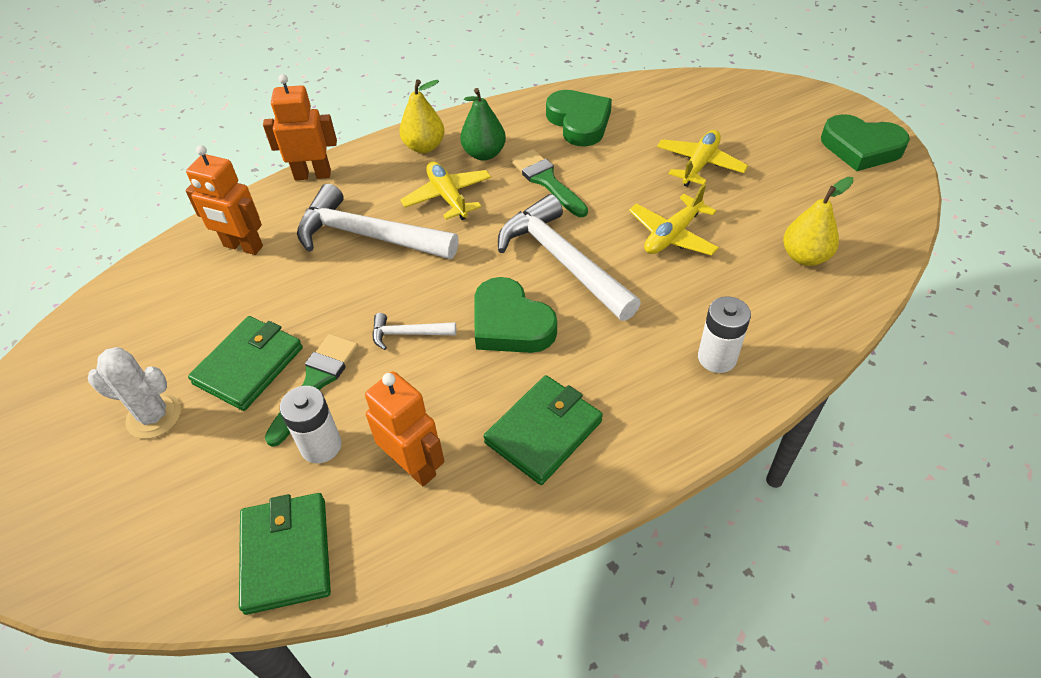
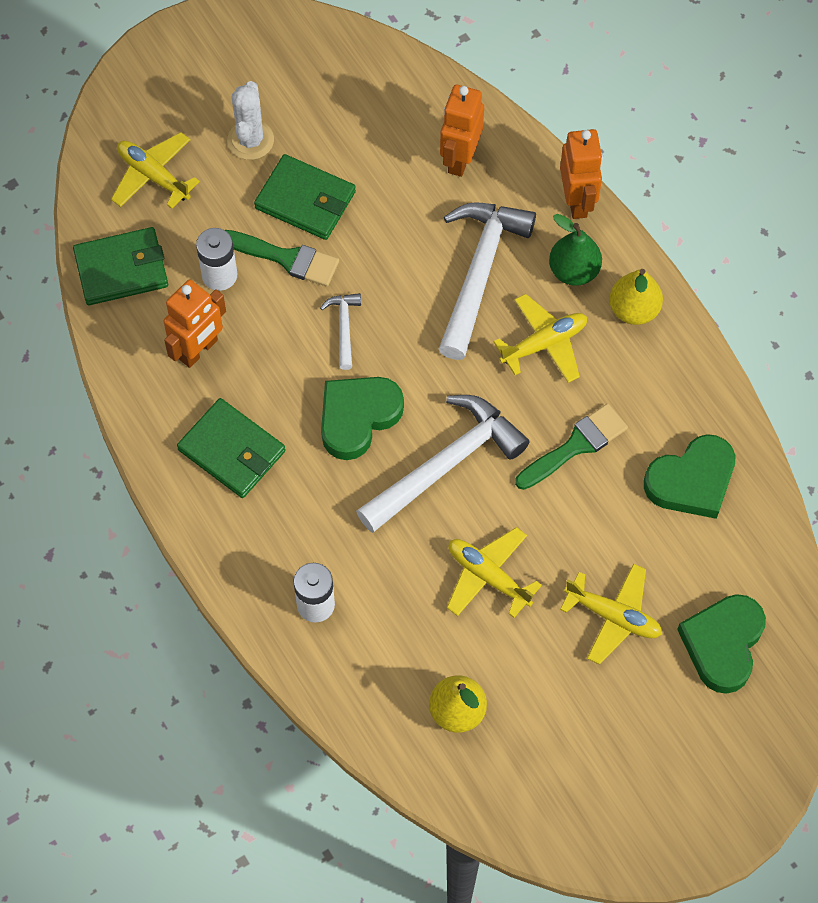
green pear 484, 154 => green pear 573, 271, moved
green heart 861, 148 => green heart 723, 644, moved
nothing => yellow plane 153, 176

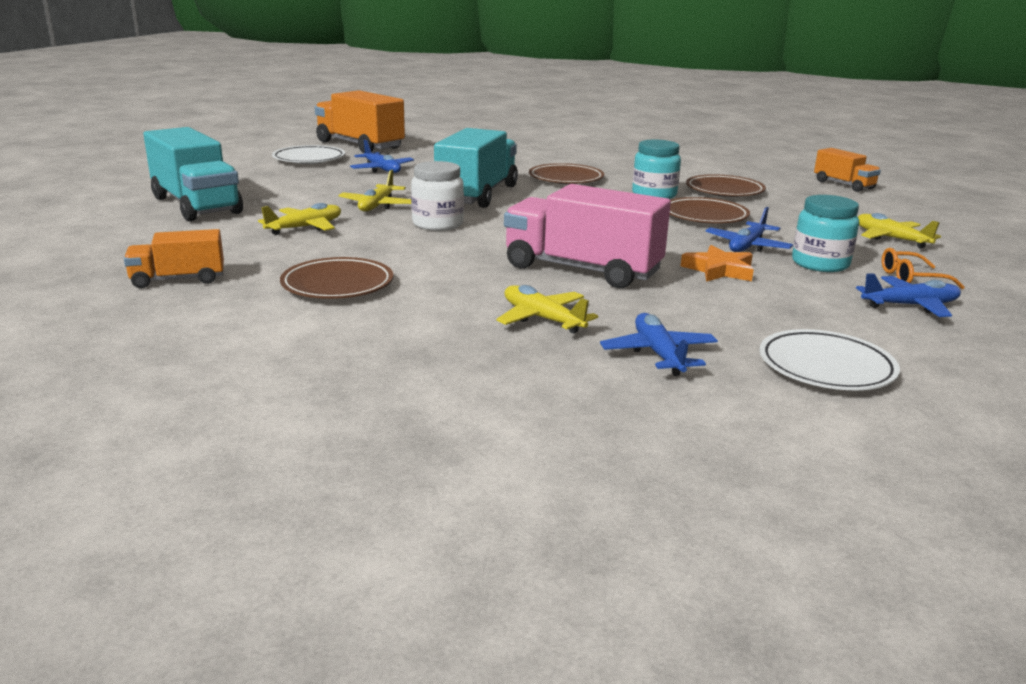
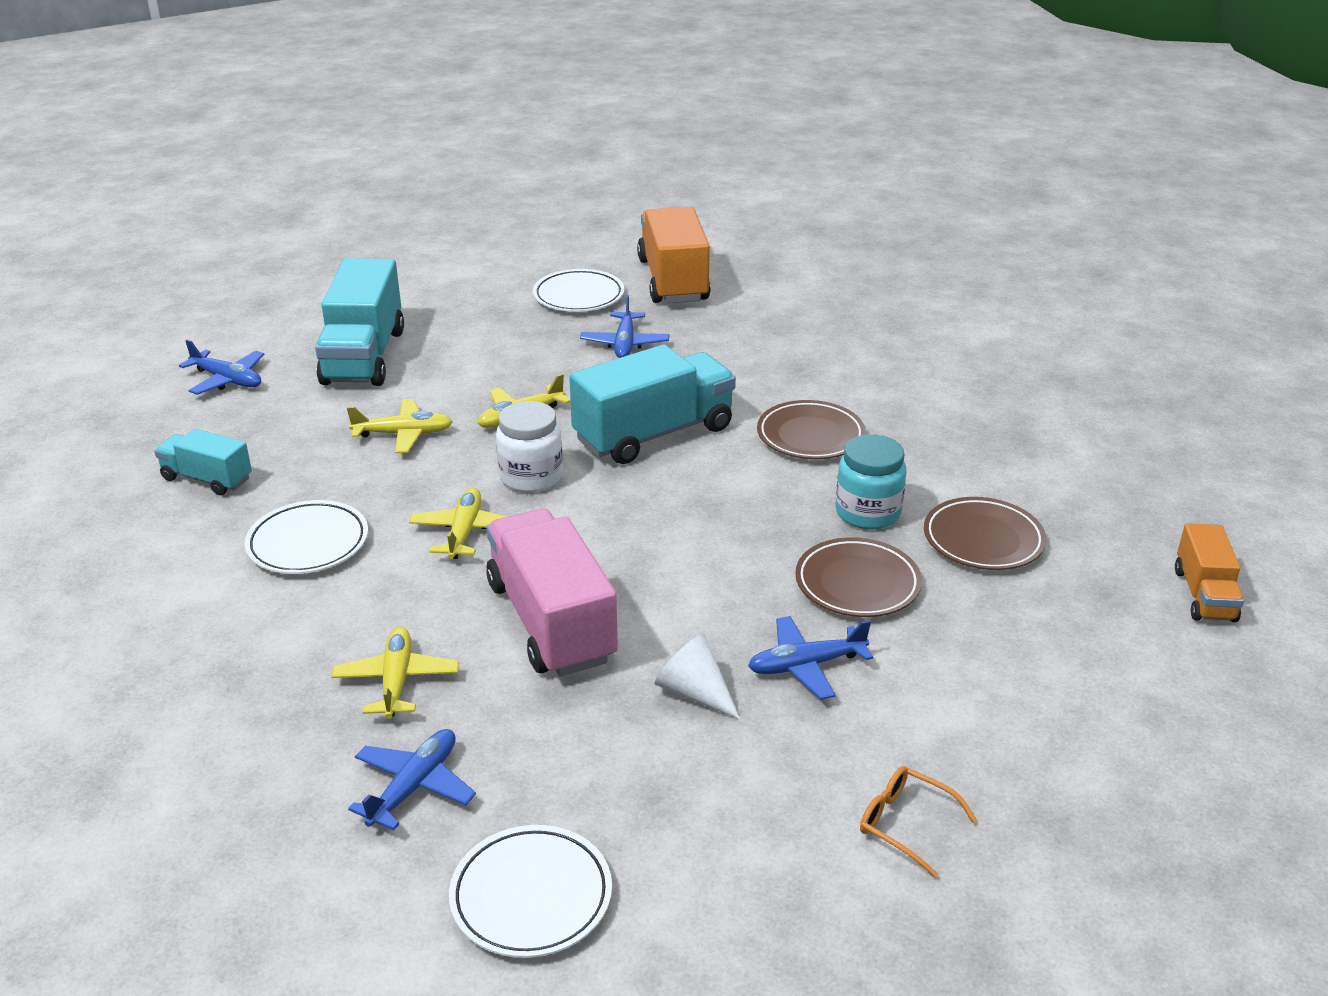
orange truck 178, 279 => turquoise truck 207, 479
brown plate 337, 285 => white plate 308, 543
orange star 719, 270 => white cone 694, 692
turquoise jar 820, 264 => nothing
blue plane 910, 306 => blue plane 227, 380, moved
yellow plane 890, 238 => yellow plane 464, 532, moved

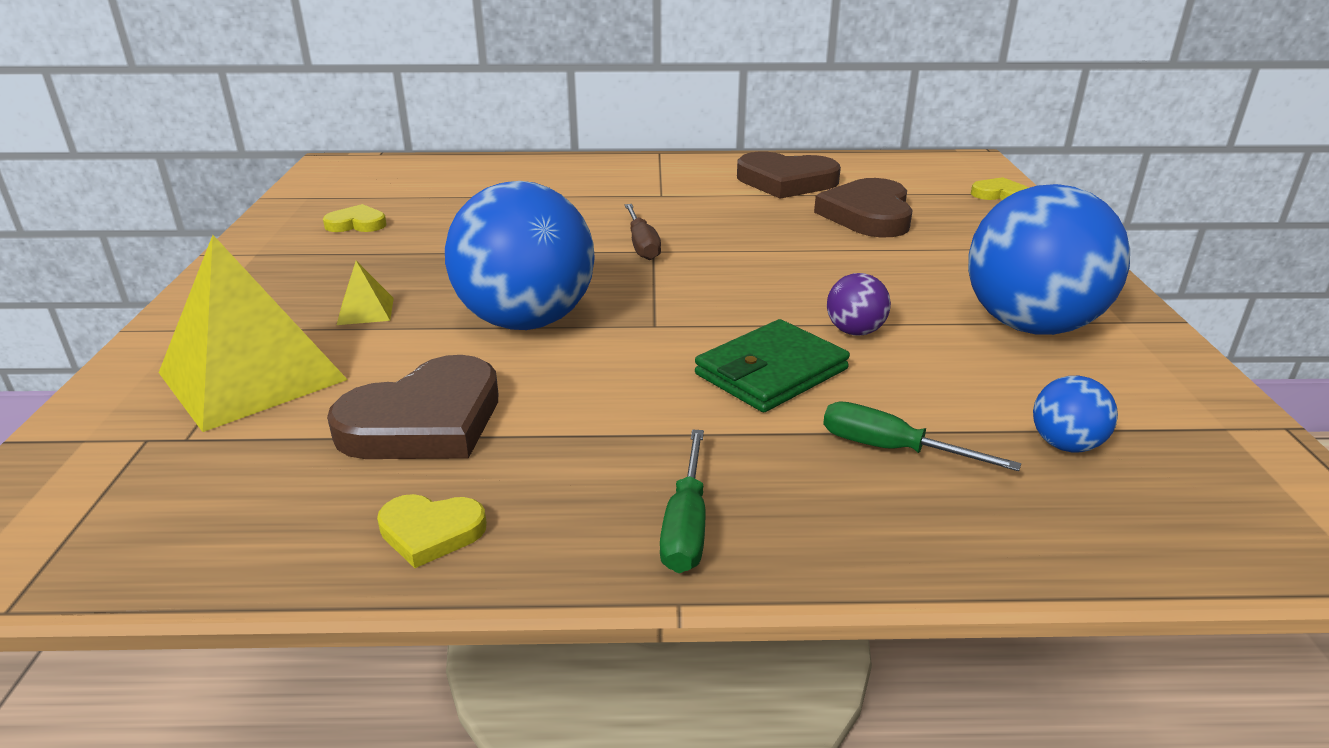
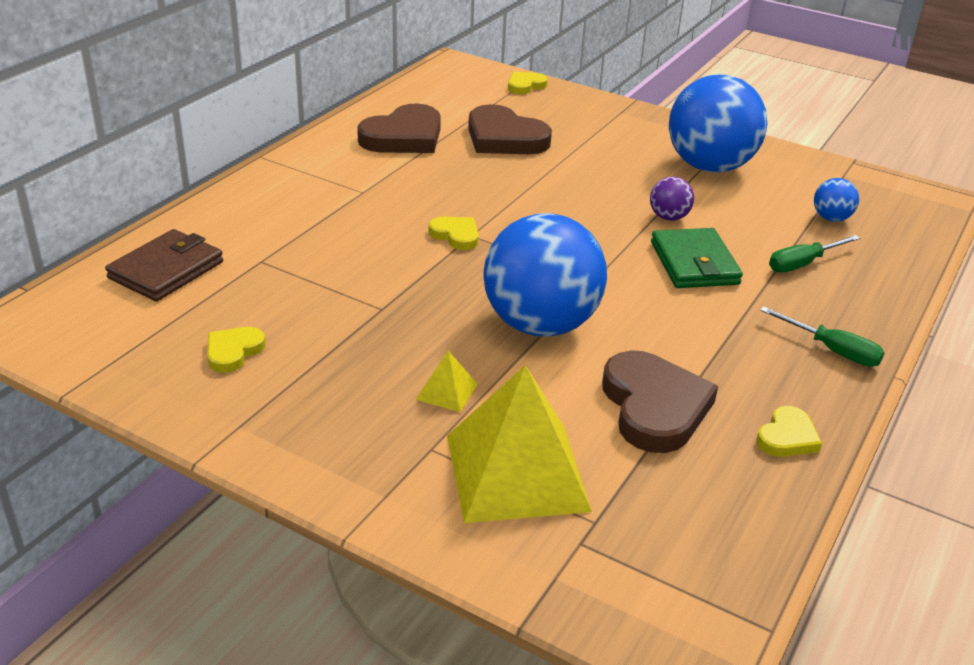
brown screwdriver 642, 245 => yellow heart 456, 235
nothing => brown wallet 166, 270

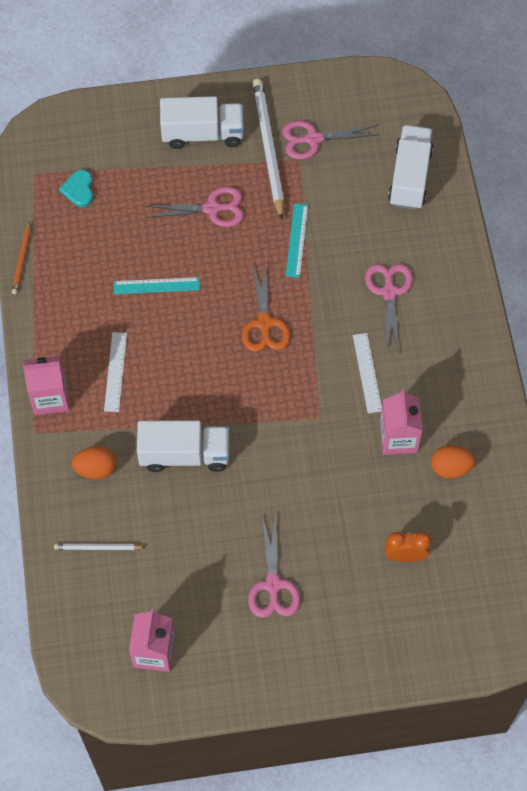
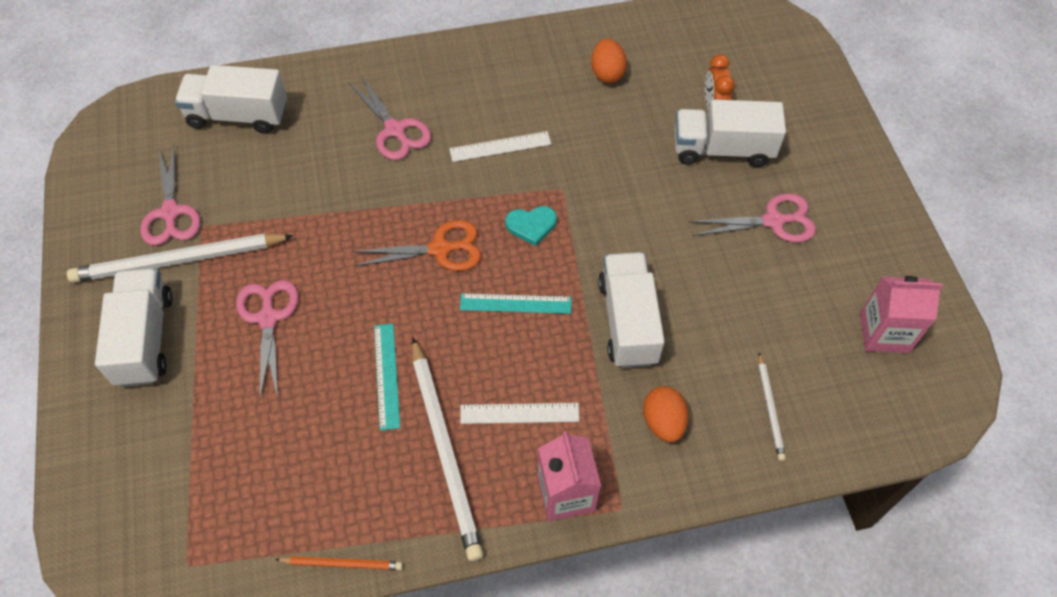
turquoise heart 79, 190 => turquoise heart 531, 225, moved
turquoise ruler 296, 240 => turquoise ruler 515, 304, moved
pink scissors 389, 292 => pink scissors 395, 130, 120 degrees counterclockwise
pink carton 398, 438 => nothing
nothing => white pencil 445, 450
nothing => white truck 722, 149

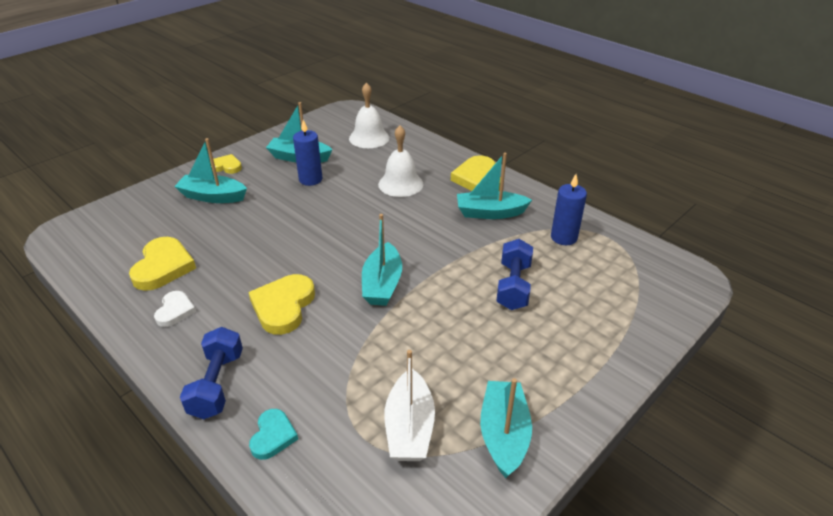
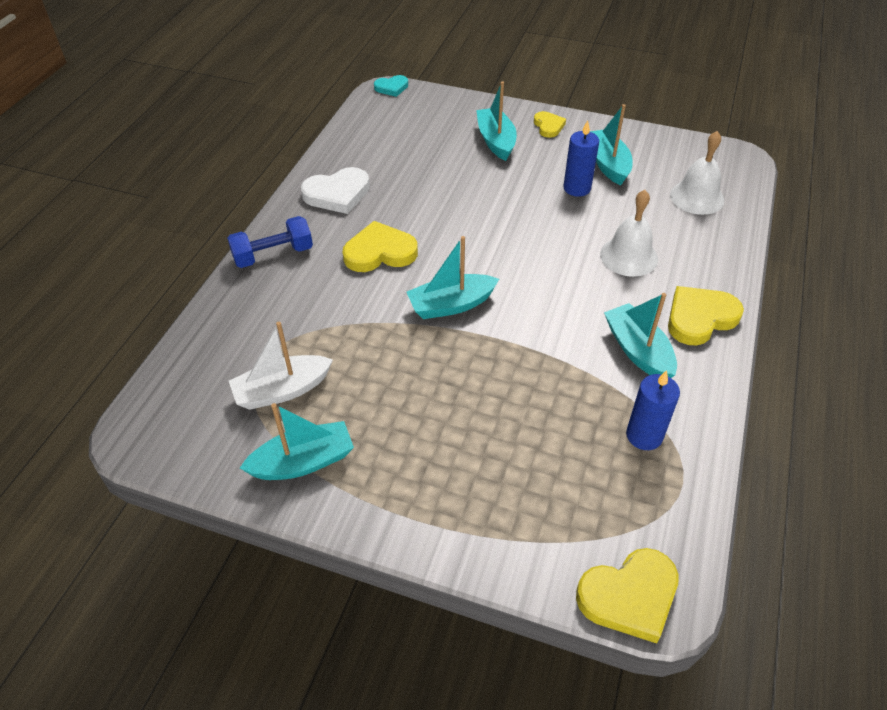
yellow heart 163, 267 => yellow heart 629, 596, moved
white heart 175, 311 => white heart 337, 194, x1.70
turquoise heart 273, 436 => turquoise heart 391, 88, moved
blue dumbbell 513, 286 => nothing

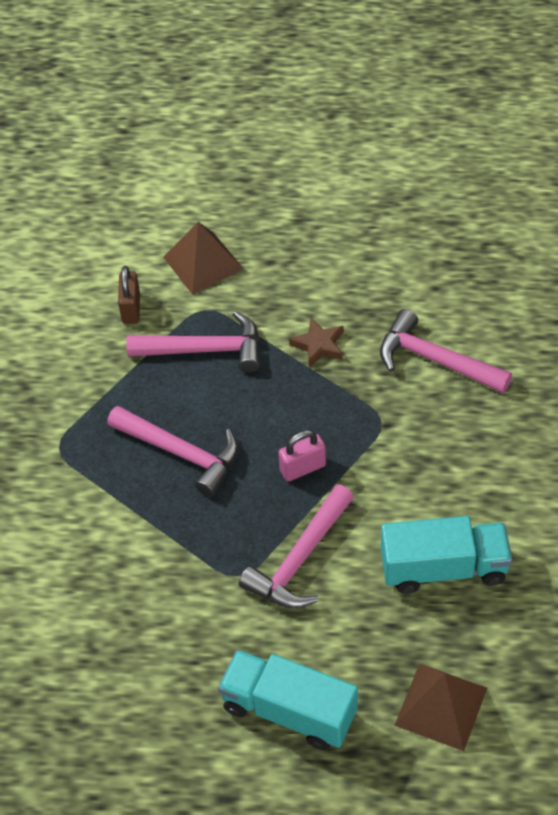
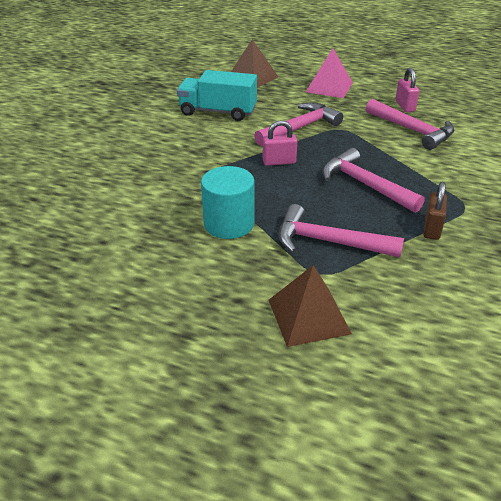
brown padlock 131, 308 => brown padlock 432, 228, moved
turquoise truck 289, 710 => pink pyramid 329, 87
brown star 319, 345 => turquoise cylinder 229, 224
pink hammer 436, 360 => pink hammer 412, 130, moved
nothing => pink padlock 405, 106

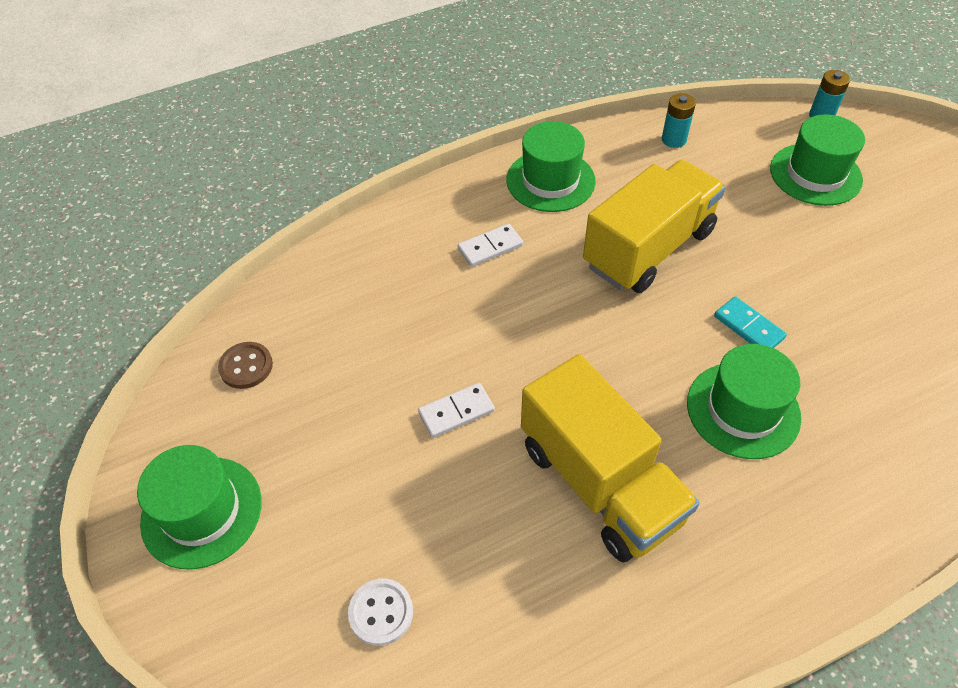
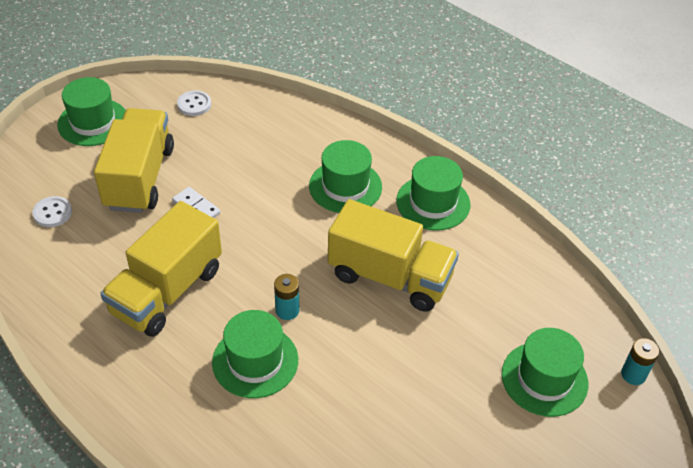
brown button 246, 366 => white button 194, 104
white domino 490, 247 => green hat 345, 186
turquoise battery 673, 140 => turquoise battery 287, 310, moved
turquoise domino 748, 327 => nothing
nothing => yellow truck 139, 178

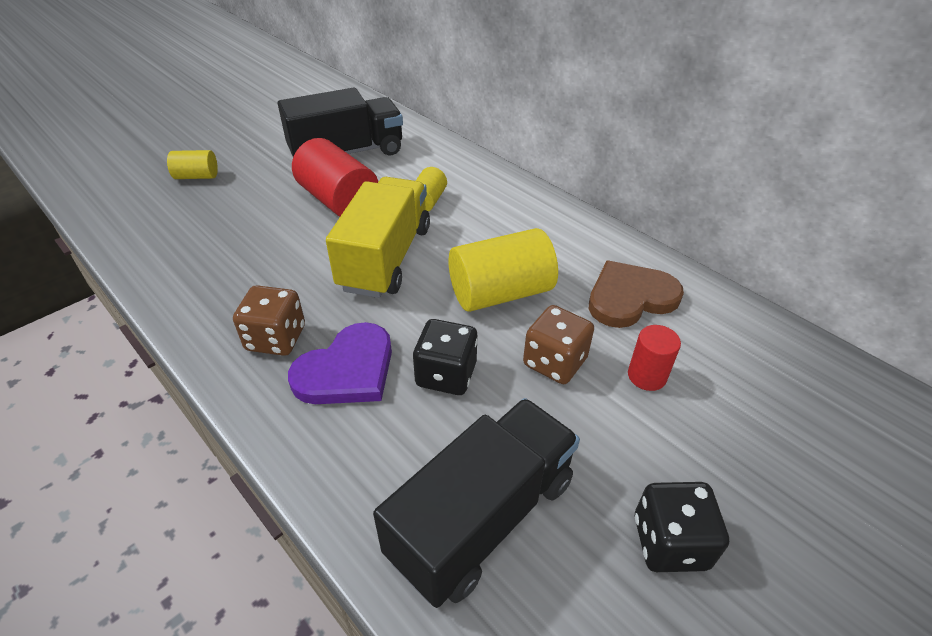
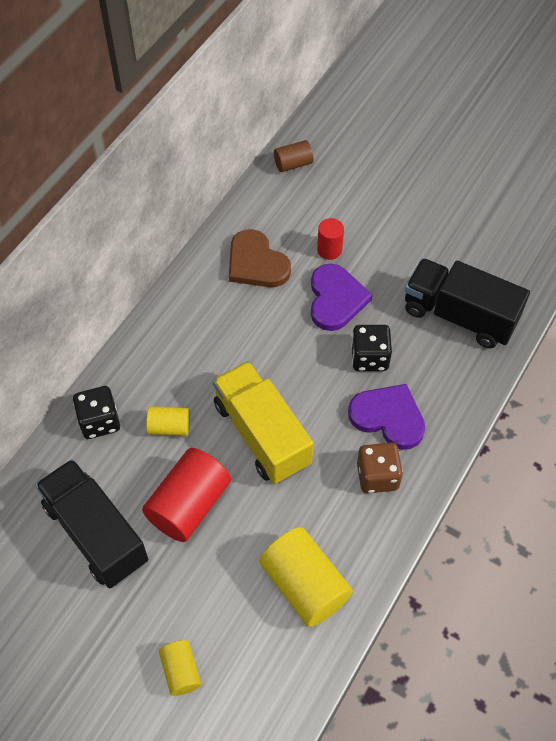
yellow truck 385, 258 => yellow truck 262, 434, 60 degrees clockwise
yellow cylinder 500, 293 => yellow cylinder 305, 585, moved
brown dice 554, 362 => purple heart 335, 299
black dice 670, 542 => black dice 99, 421, moved
nothing => brown cylinder 293, 164

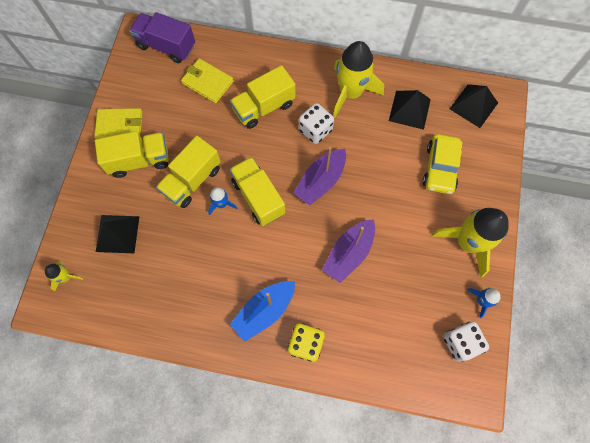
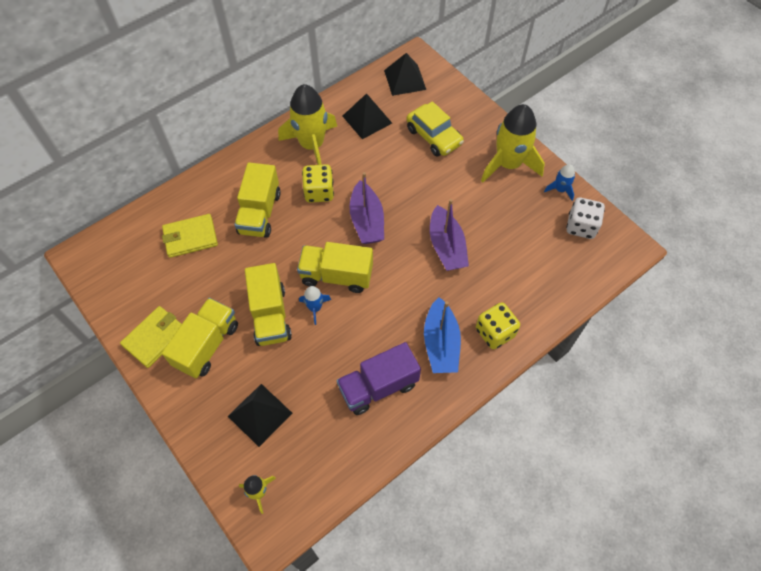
purple truck 166, 46 => purple truck 378, 386, moved
white dice 315, 130 => yellow dice 319, 192

